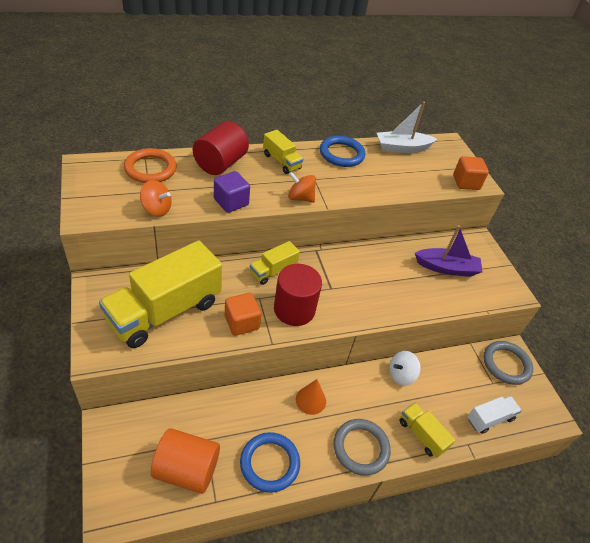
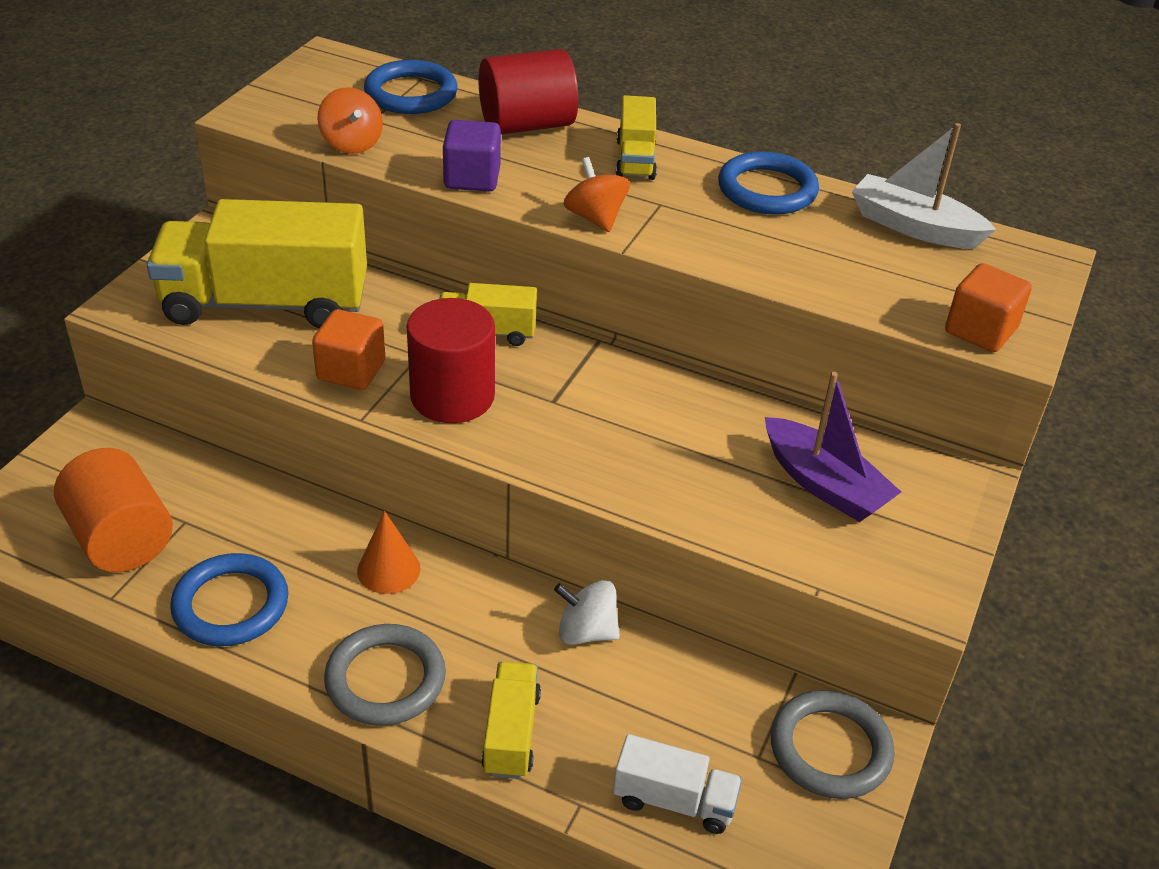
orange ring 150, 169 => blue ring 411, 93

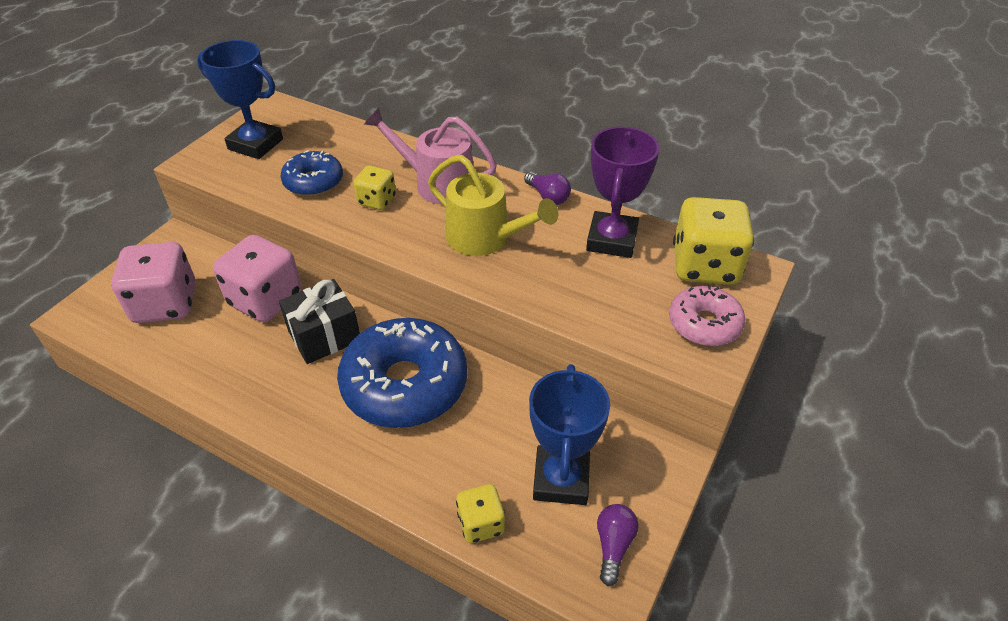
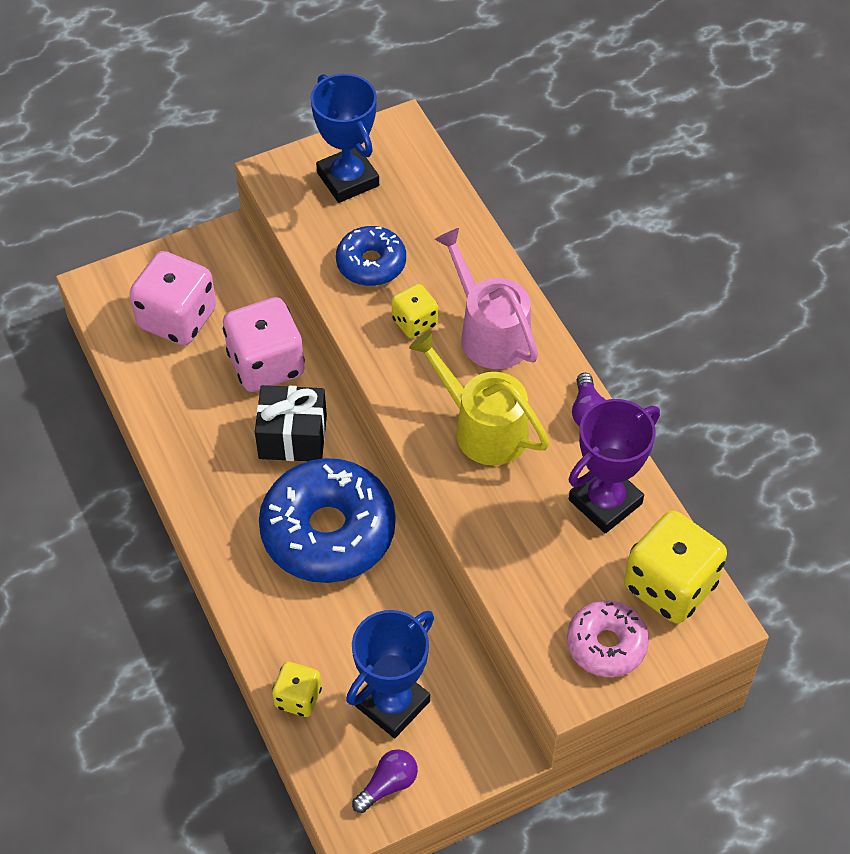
yellow watering can 485, 238 => yellow watering can 483, 428, 150 degrees clockwise

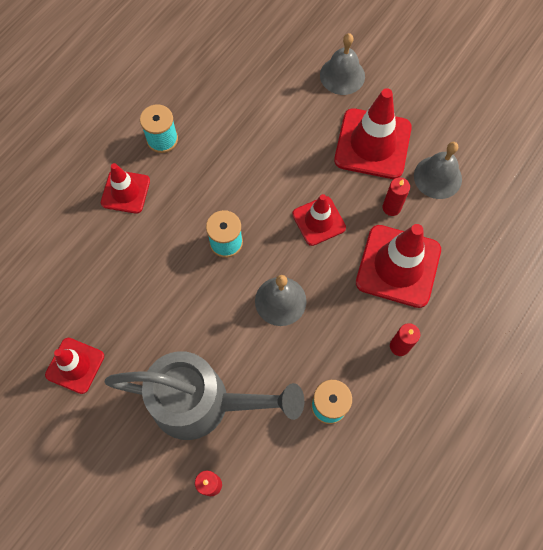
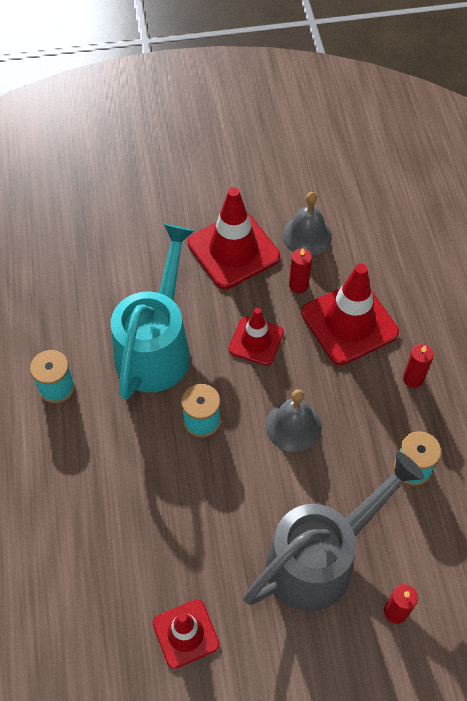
red traffic cone 125, 192 => nothing
grey bell 342, 75 => nothing
nothing => turquoise watering can 156, 347

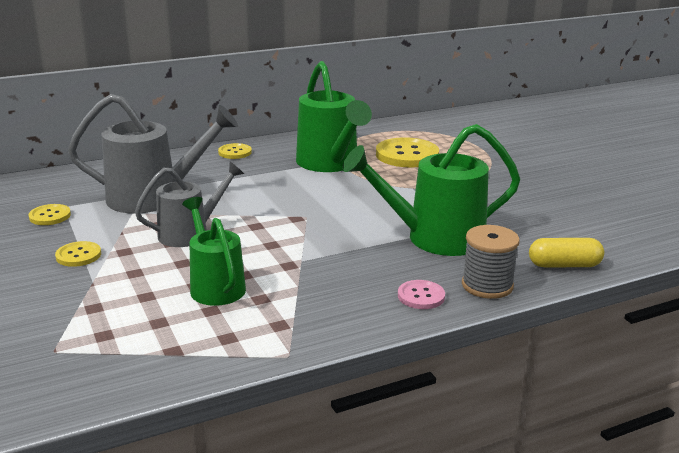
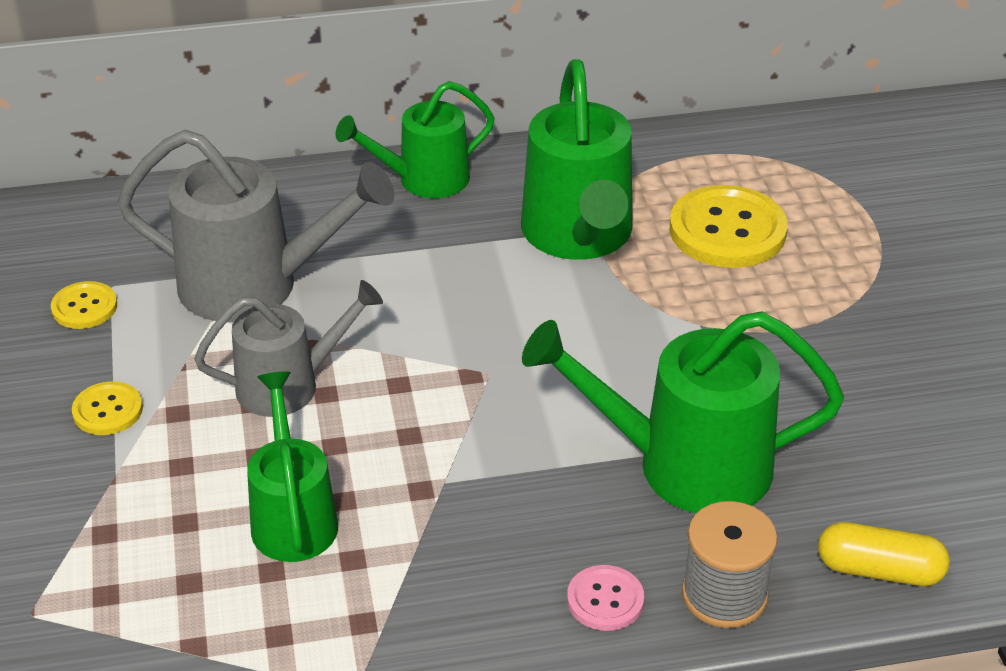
yellow button 235, 152 => green watering can 423, 180

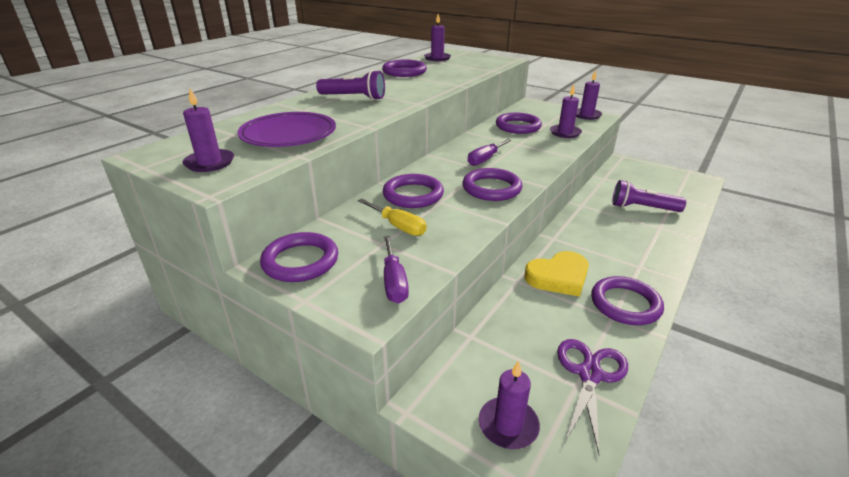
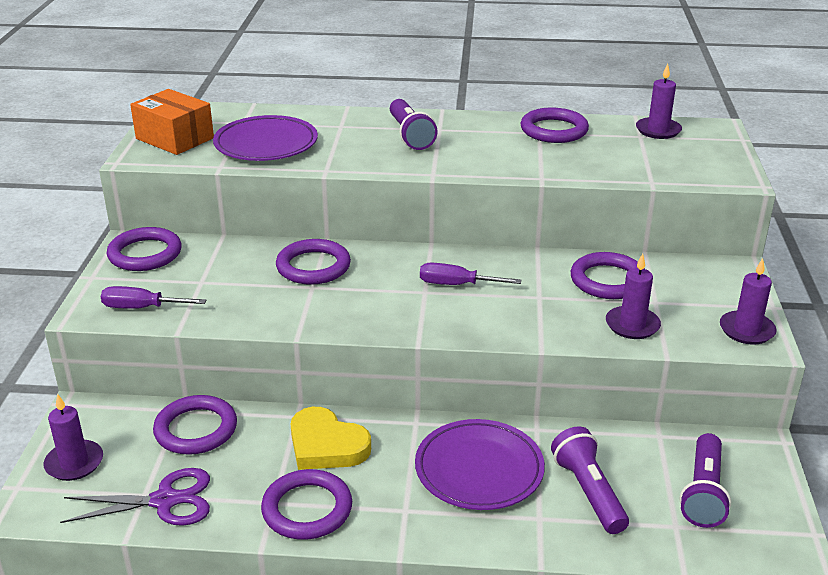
purple candle 209, 163 => orange box 175, 138
yellow screwdriver 398, 226 => nothing
purple screwdriver 394, 282 => purple screwdriver 142, 308, 45 degrees clockwise
purple ring 491, 188 => purple ring 196, 429, moved
nothing => purple plate 479, 469
nothing => purple flashlight 703, 493

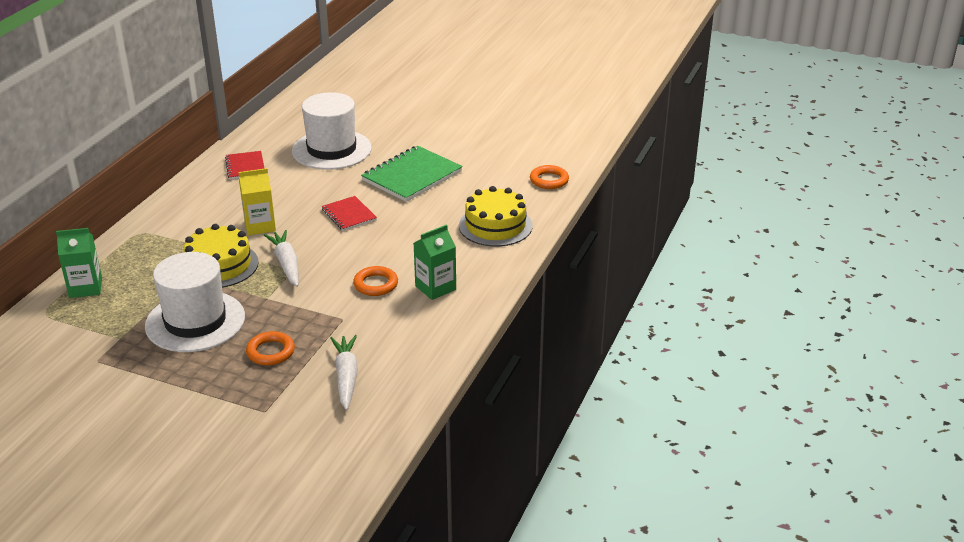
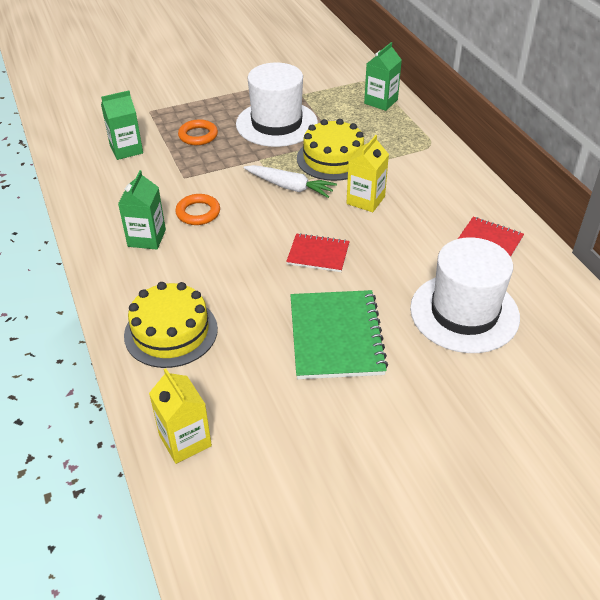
white carrot 346, 377 => green carton 126, 149
orange ring 549, 180 => yellow carton 185, 440

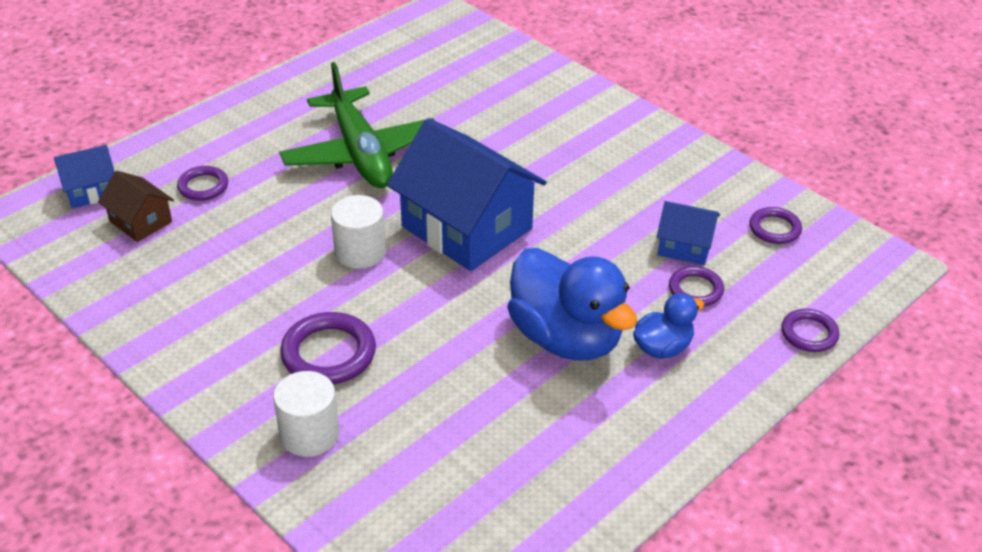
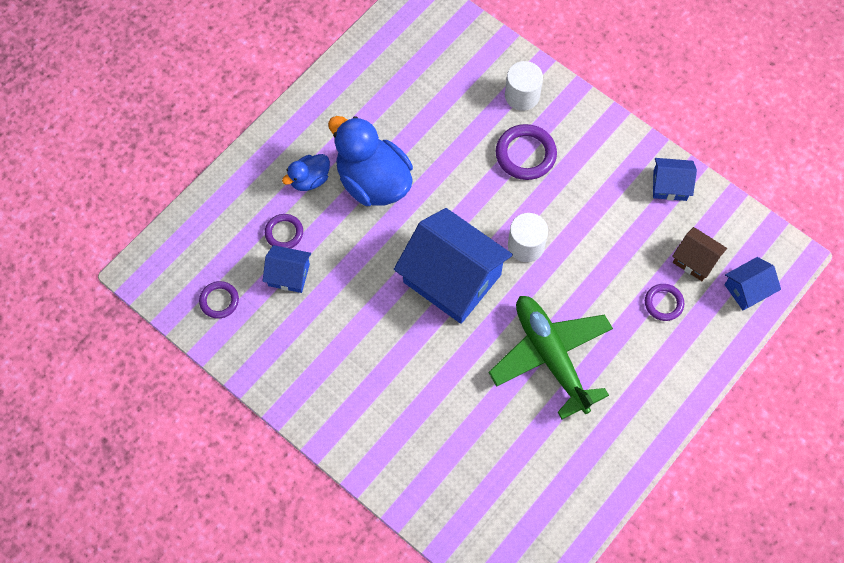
purple ring 809, 333 => nothing
nothing => blue house 670, 185

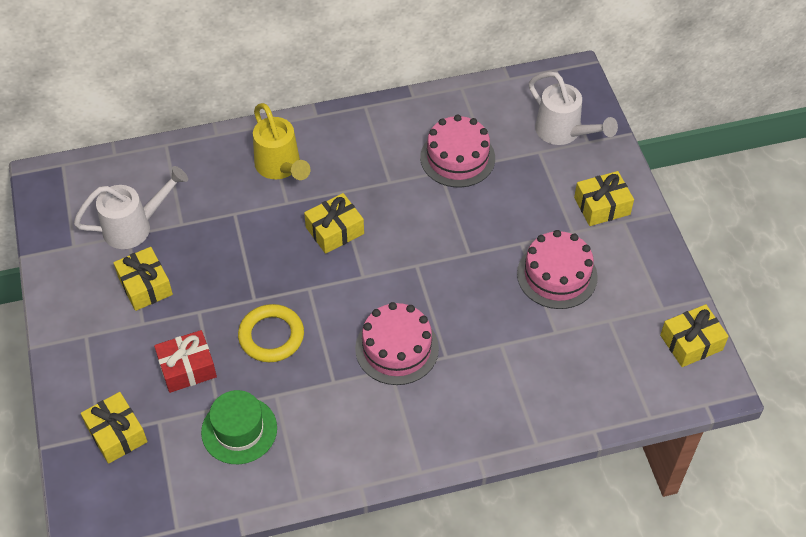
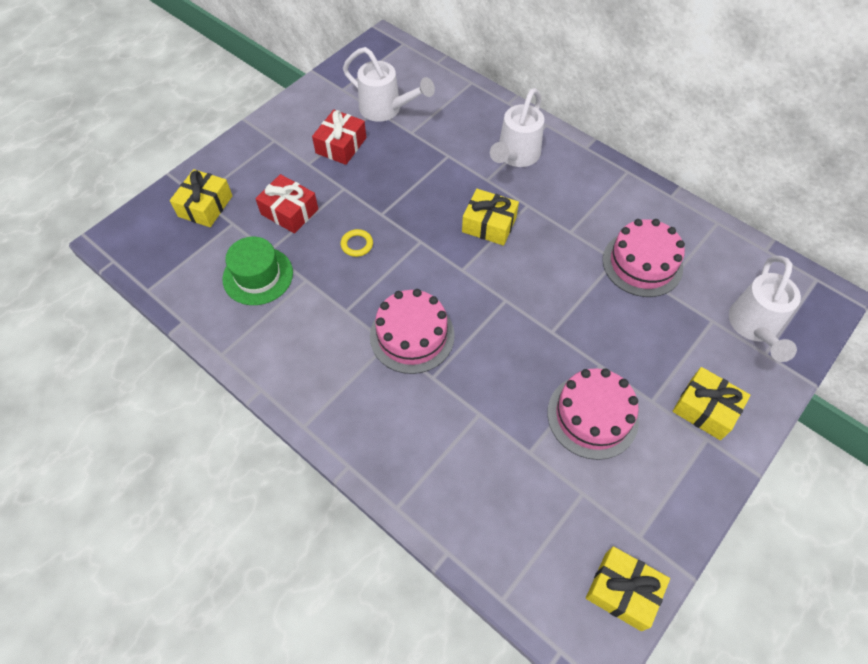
yellow gift 145, 286 => red gift 341, 145
yellow ring 271, 336 => yellow ring 357, 244, x0.52
yellow watering can 281, 168 => white watering can 515, 156

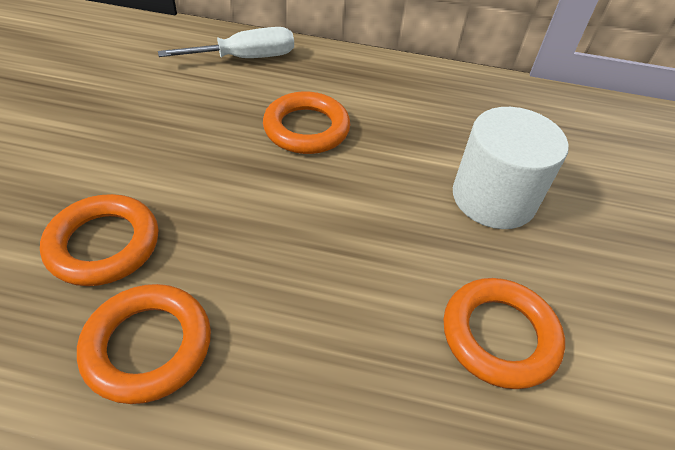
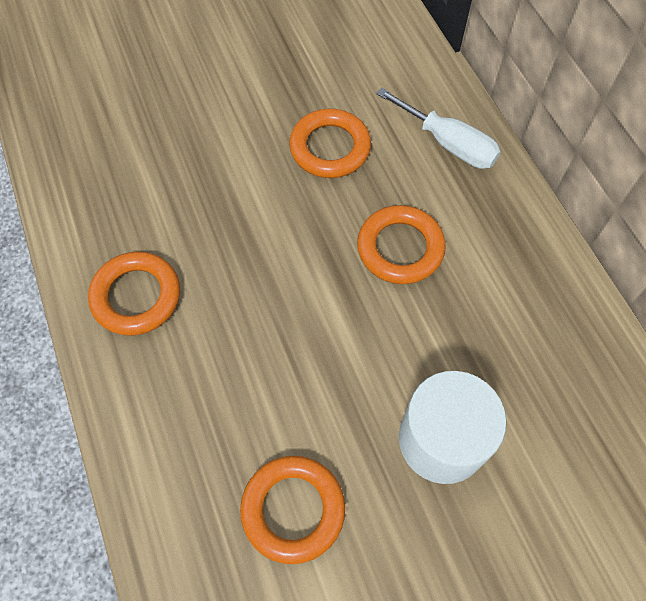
orange ring 104, 244 => orange ring 330, 148, moved

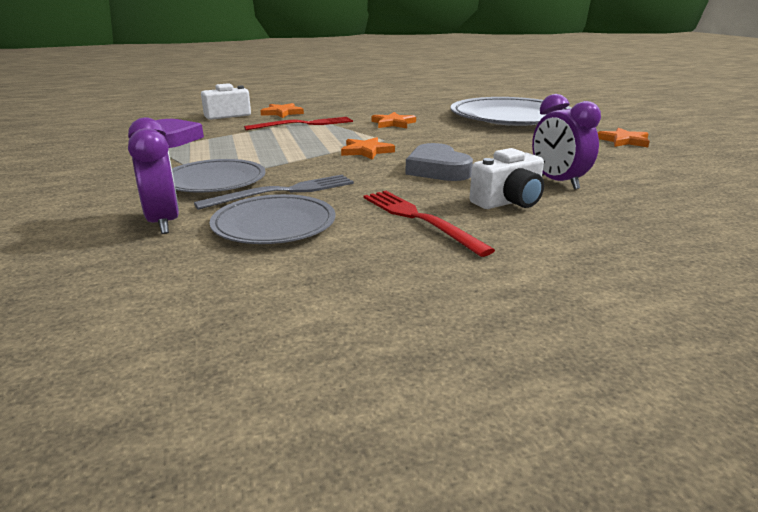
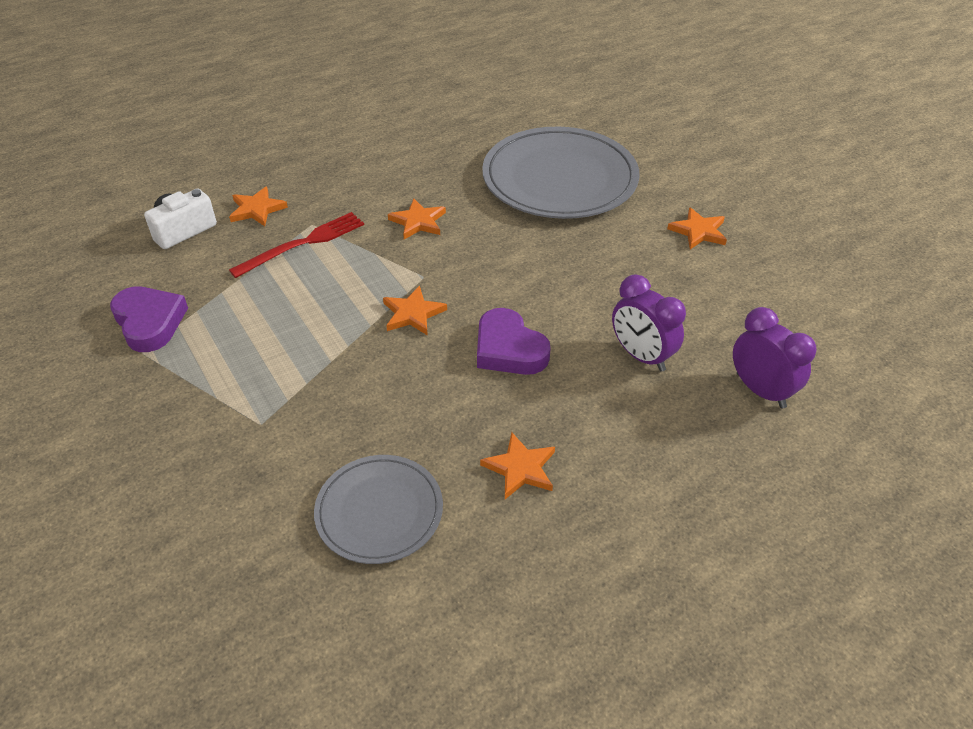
purple clock 164, 223 => purple clock 760, 390, moved
grey plate 215, 181 => nothing
grey fork 283, 192 => nothing
red fork 419, 219 => orange star 520, 468
grey heart 437, 170 => purple heart 509, 349
white camera 508, 202 => nothing

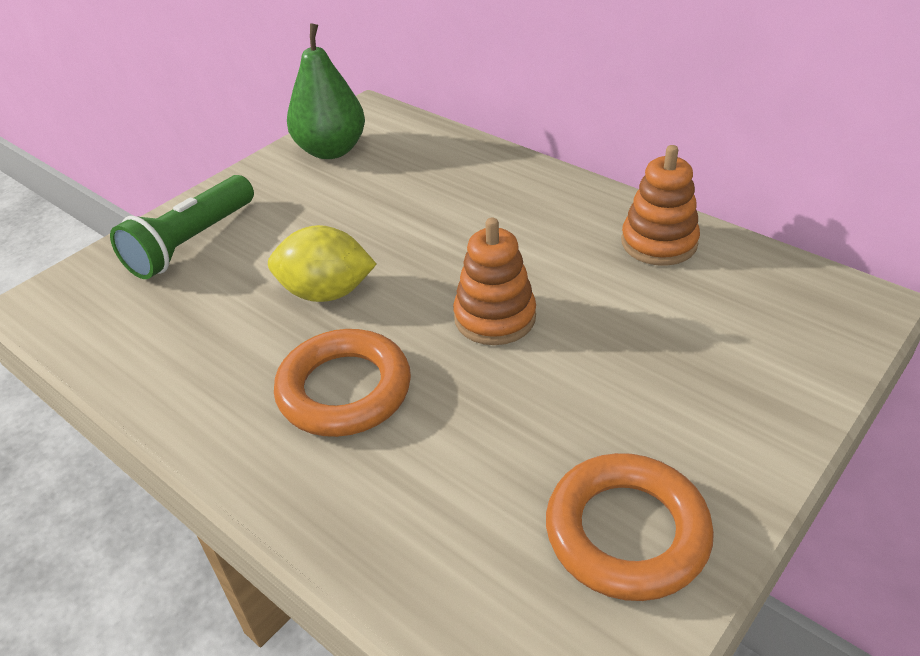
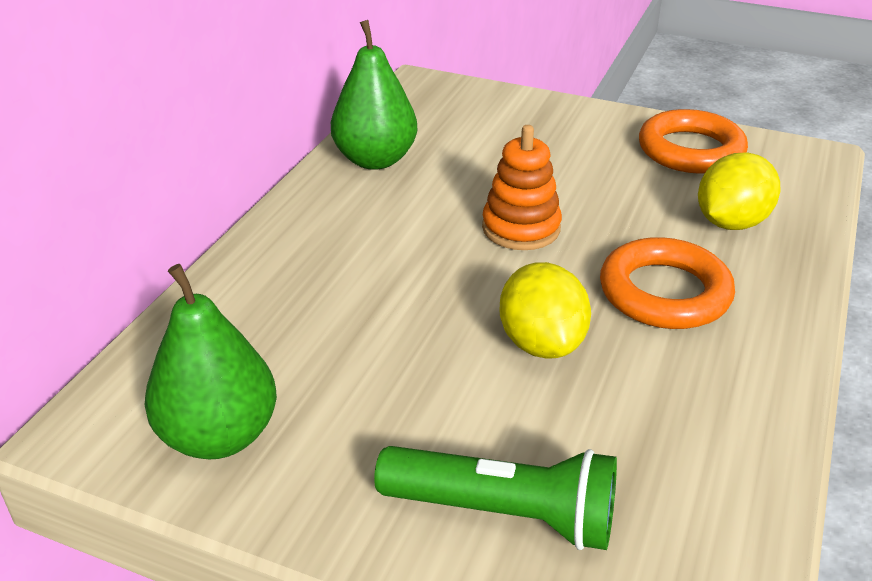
orange stacking toy 659, 243 => green pear 375, 160
nothing => yellow lemon 731, 223

